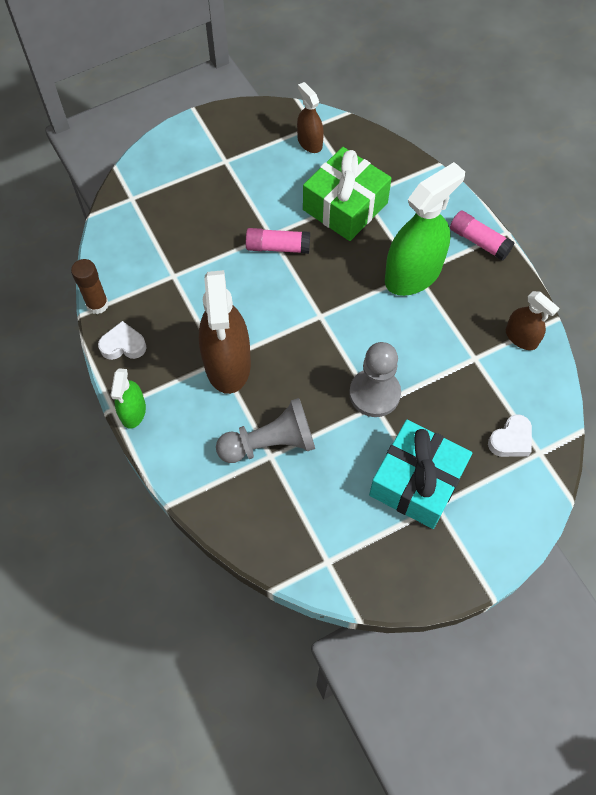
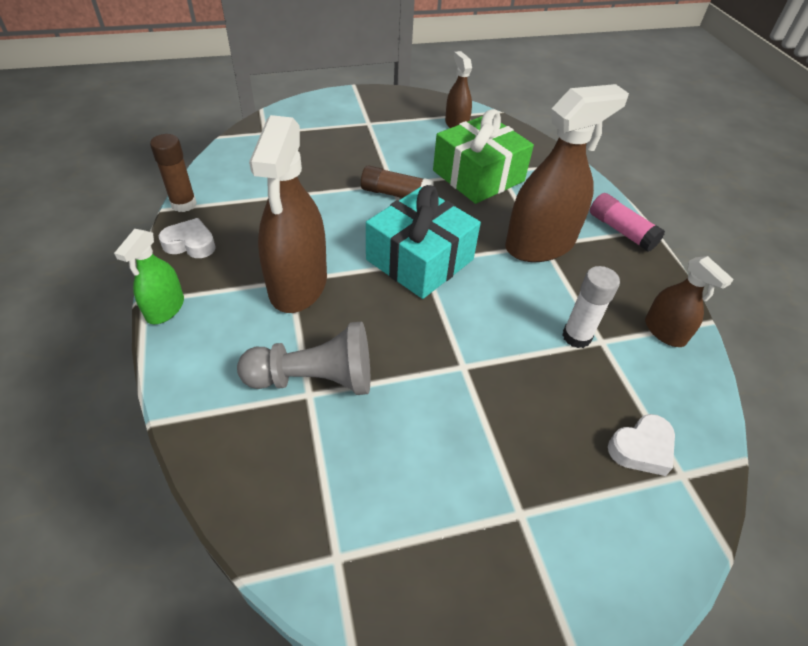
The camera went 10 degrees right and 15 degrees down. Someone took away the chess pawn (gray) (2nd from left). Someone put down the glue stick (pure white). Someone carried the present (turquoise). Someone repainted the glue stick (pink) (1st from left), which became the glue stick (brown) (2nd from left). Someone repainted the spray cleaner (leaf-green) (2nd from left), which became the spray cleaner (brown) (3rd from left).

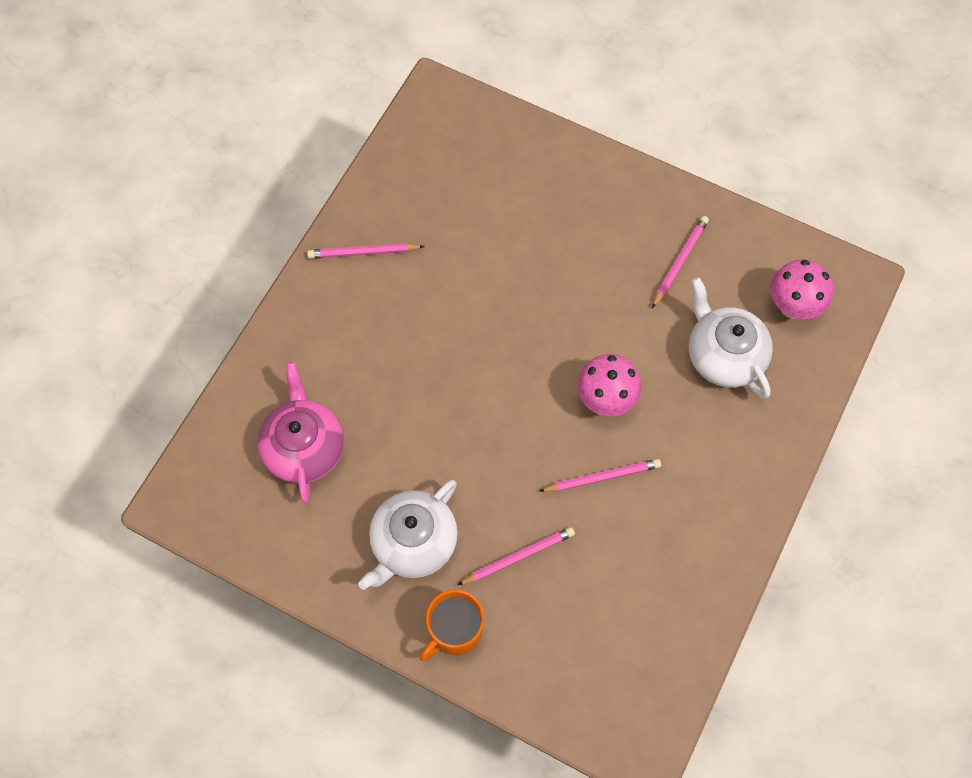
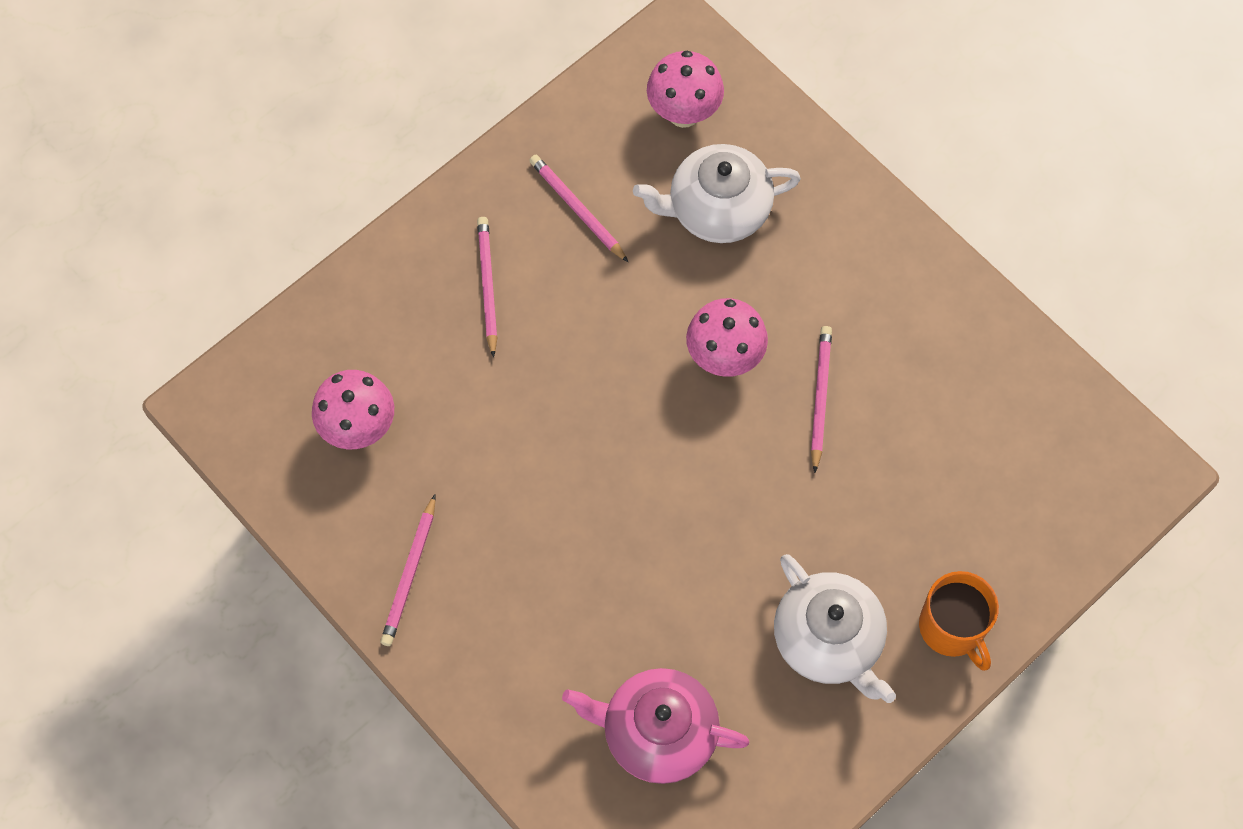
The camera went 70 degrees left and 0 degrees up. Someone put down the mushroom (pink) (1st from left). Someone carried the lead pencil (pink) (2nd from left).

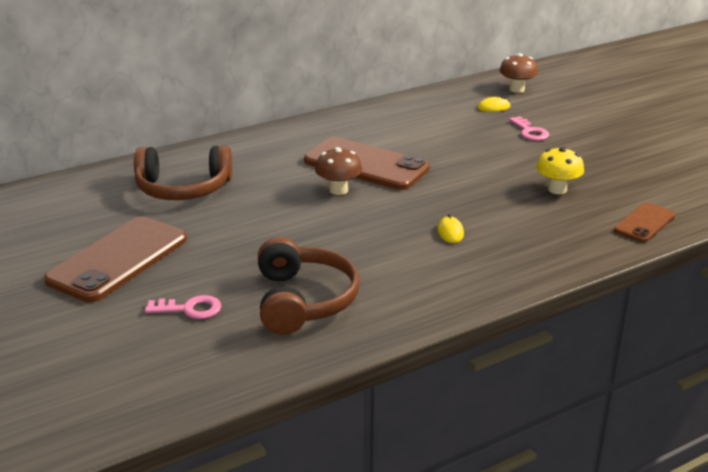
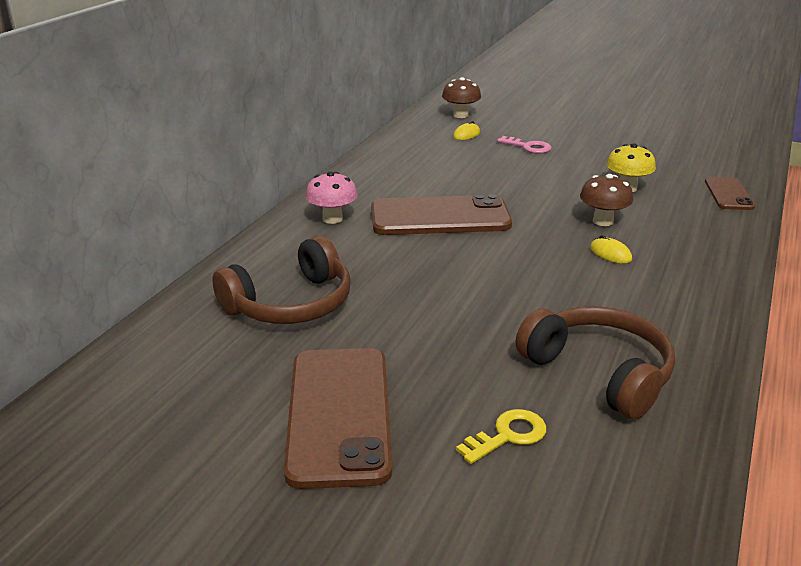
The camera went 35 degrees left and 0 degrees up. Someone put down the mushroom (pink). Someone carried the mushroom (brown) (1st from left in the first image). Someone repainted the key (pink) (1st from left), which became the key (golden).

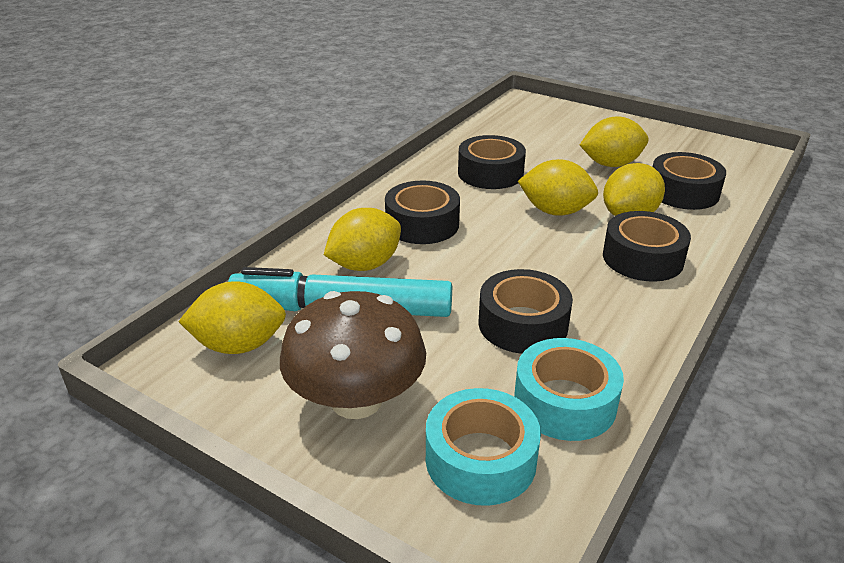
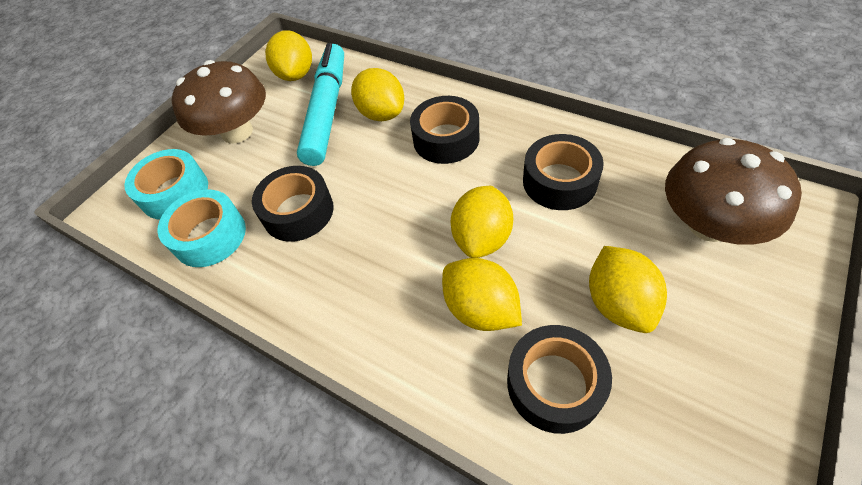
The camera went 95 degrees right and 20 degrees up. Someone took away the sticky tape (jet-black) (4th from left). Someone put down the mushroom (brown) (2nd from left).

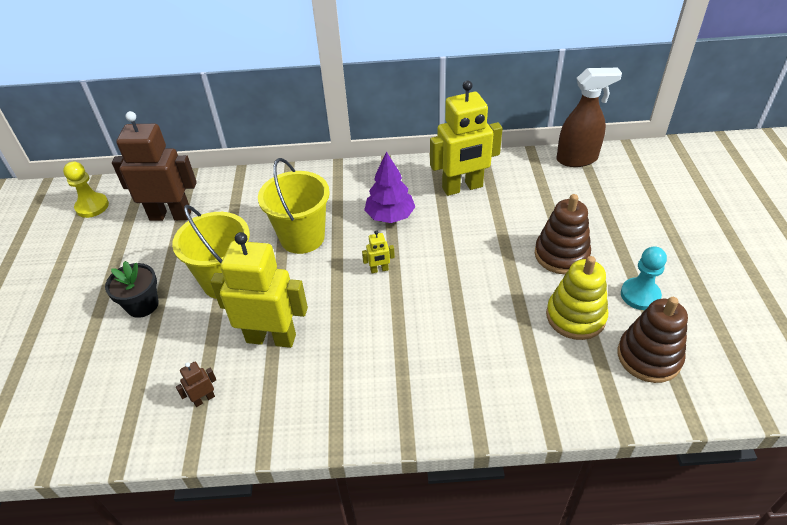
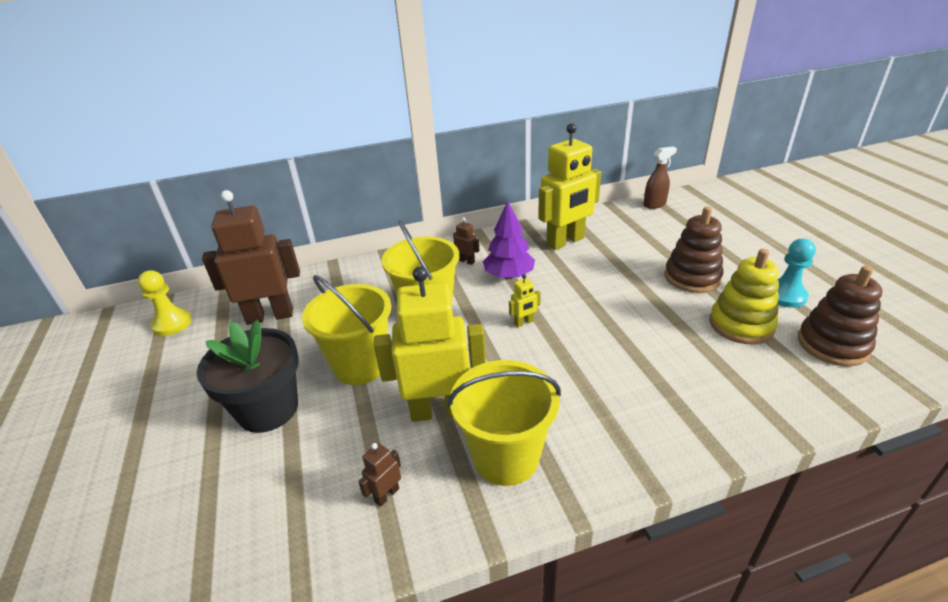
The camera went 15 degrees left and 10 degrees down. Someone put down the sand bucket (golden) (3rd from left). Someone put down the toy robot (brown) (3rd from left). Someone scaled the potted plant (jet-black) by 1.55. Someone scaled the spray cleaner (brown) by 0.63.

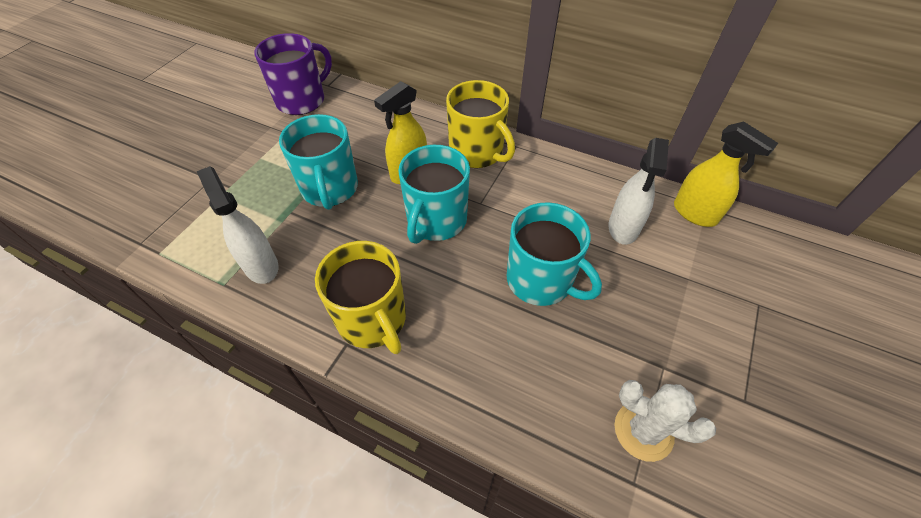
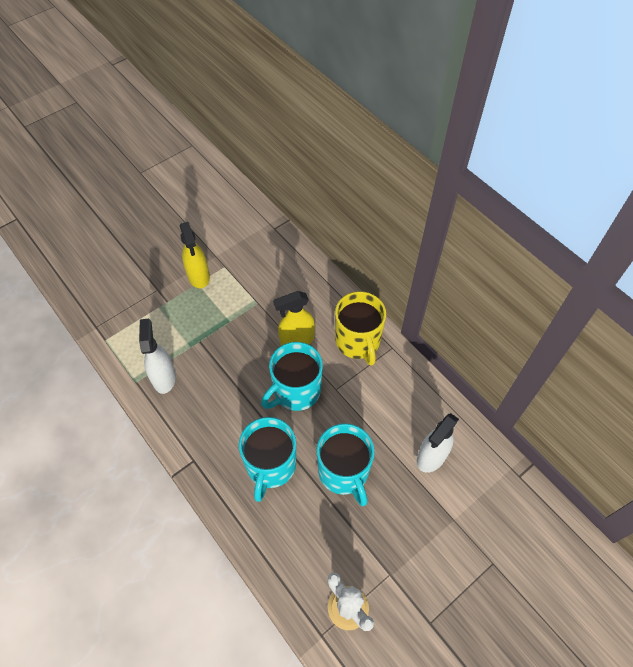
The camera went 25 degrees right and 5 degrees up. Someone took away the mug (purple). Someone took away the mug (golden) (1st from left). Someone carried the mug (turquoise) (1st from left). Someone carried the spray cleaner (golden) (2nd from left in the first image).

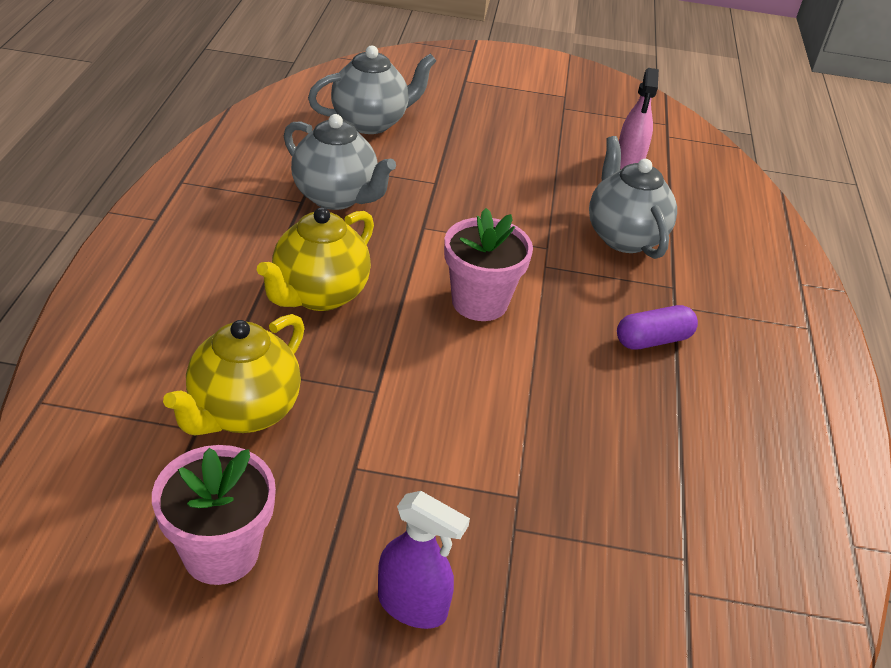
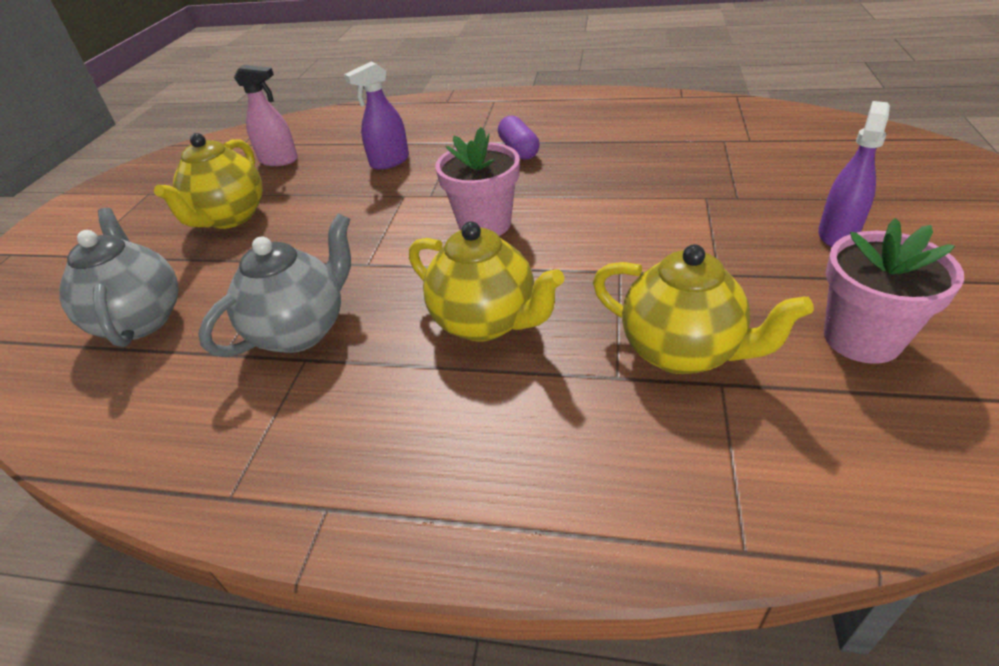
The camera went 80 degrees left and 0 degrees up. Someone put down the tea pot (golden) (1st from left). Someone swapped the tea pot (gray) (3rd from left) for the spray cleaner (purple) (1st from left).

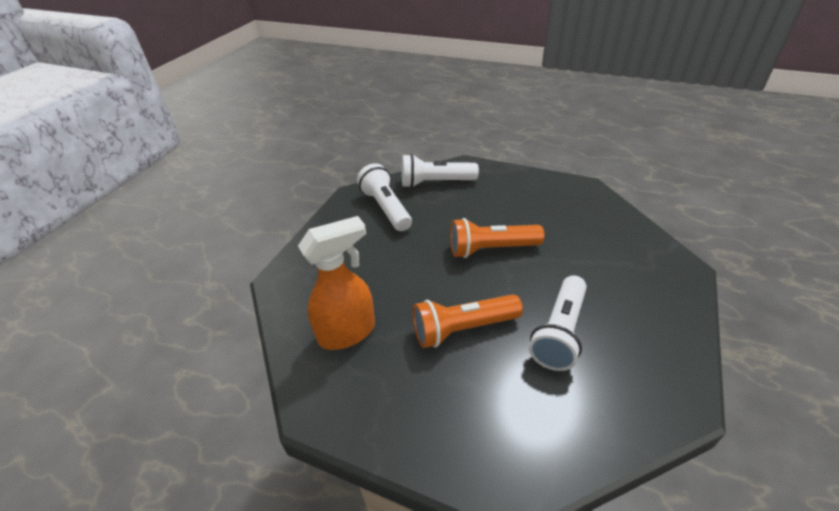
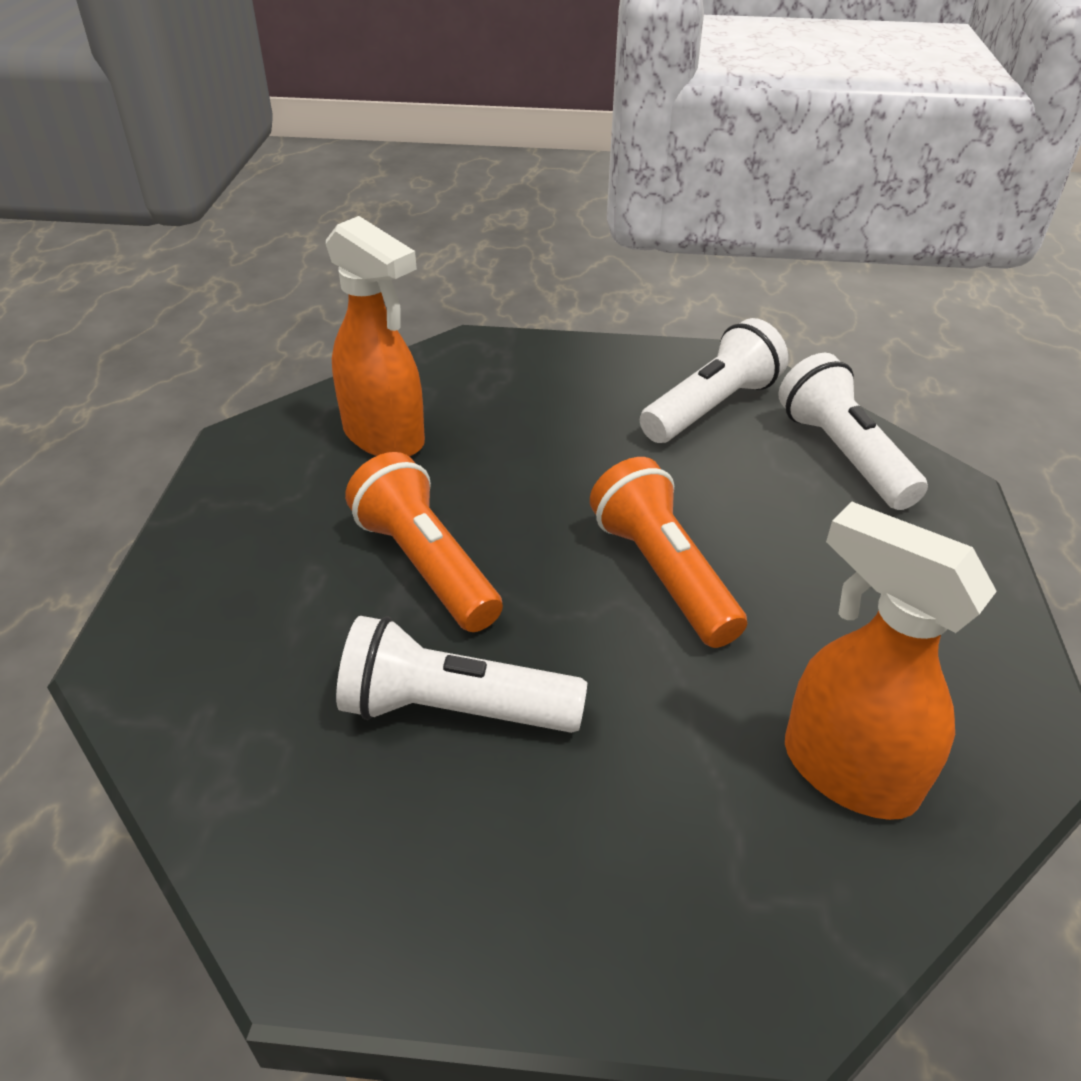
The camera went 70 degrees right and 0 degrees up. Someone put down the spray cleaner (orange) (2nd from left).

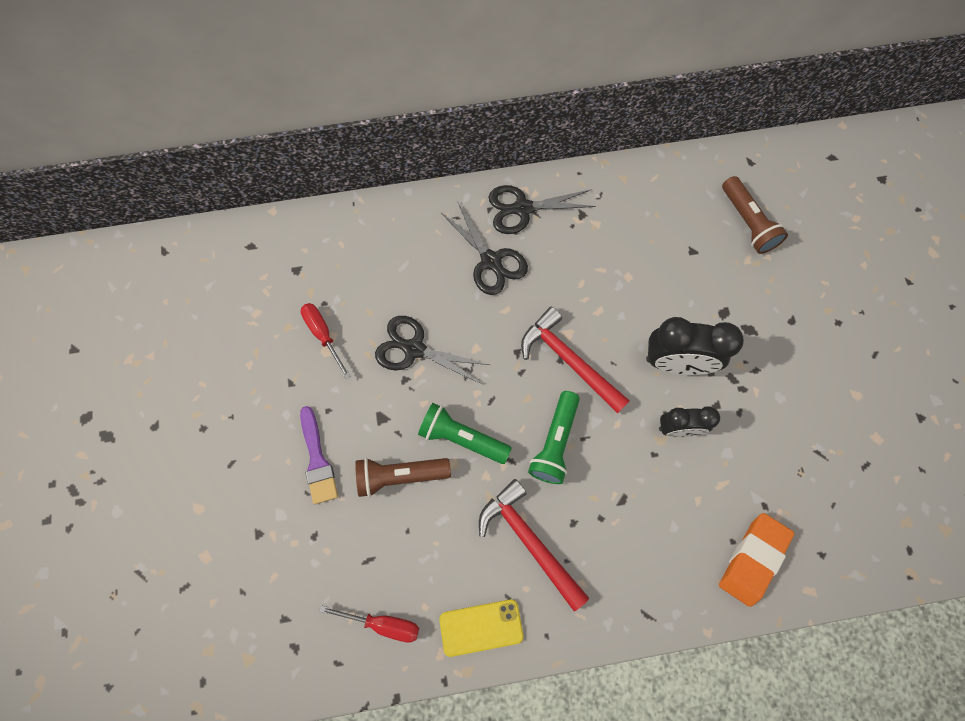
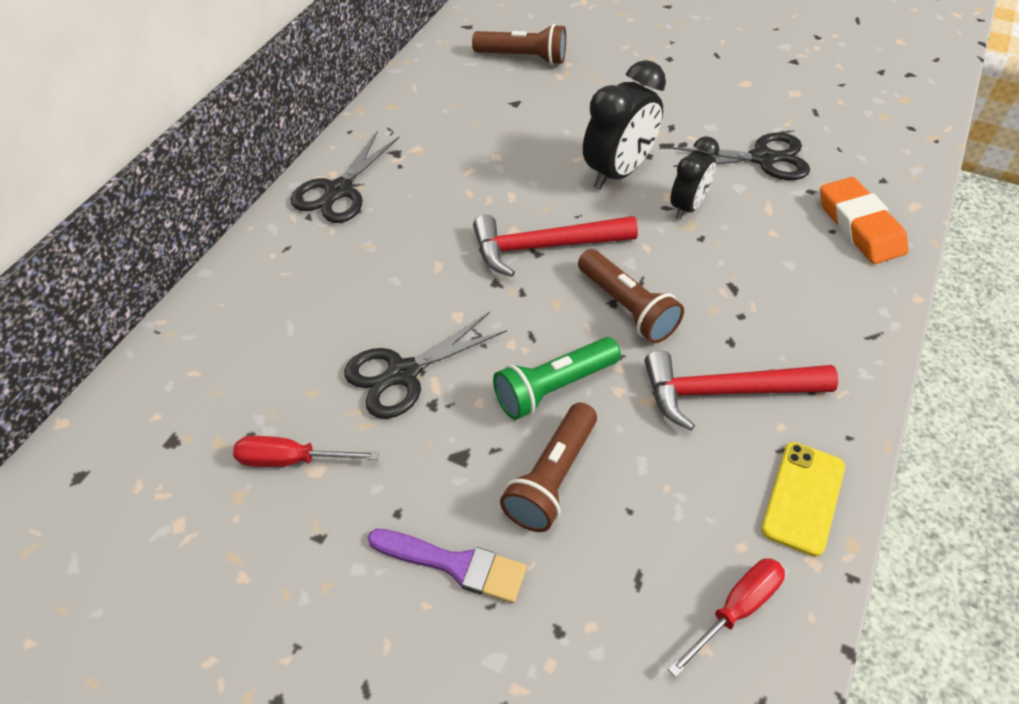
The camera went 55 degrees left and 20 degrees down. Someone carried the shears (jet-black) (2nd from left in the first image). Someone repainted the flashlight (leaf-green) (2nd from left), which became the flashlight (brown) (3rd from left).

